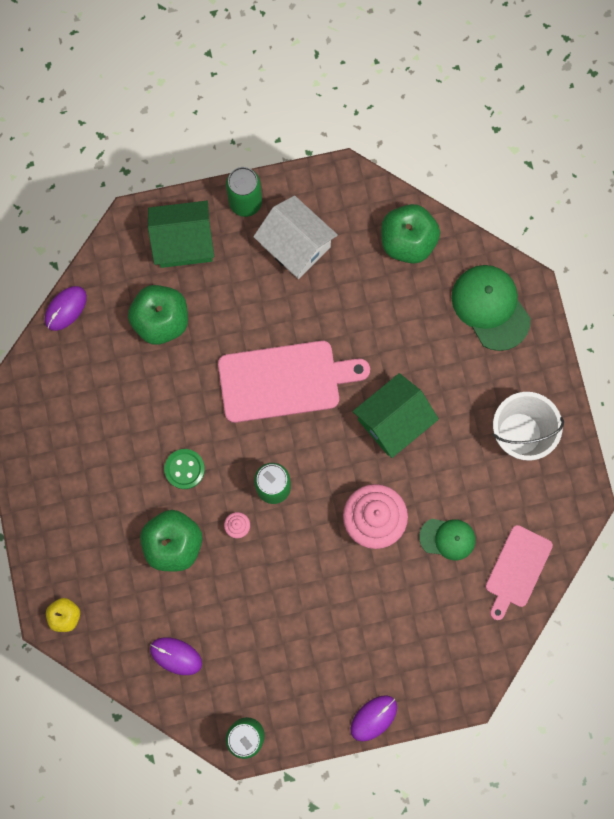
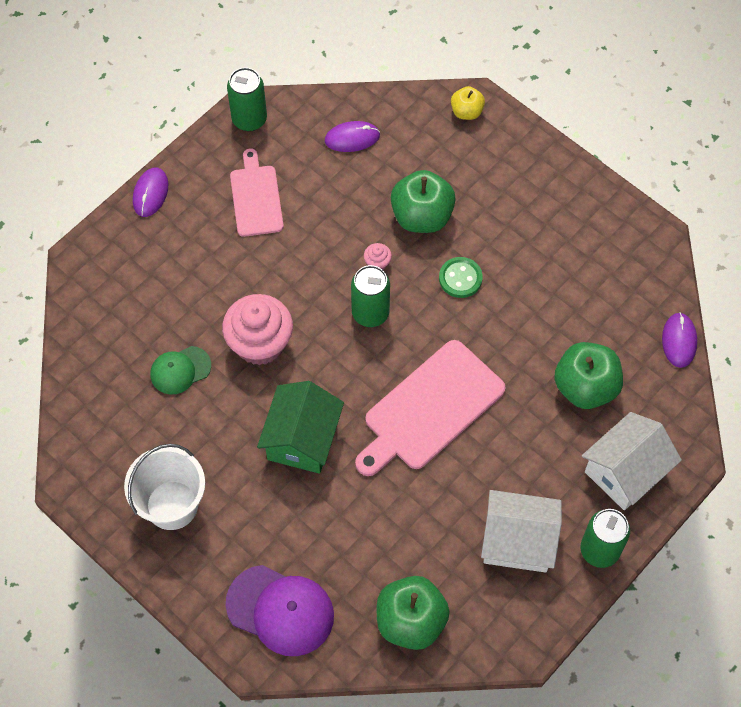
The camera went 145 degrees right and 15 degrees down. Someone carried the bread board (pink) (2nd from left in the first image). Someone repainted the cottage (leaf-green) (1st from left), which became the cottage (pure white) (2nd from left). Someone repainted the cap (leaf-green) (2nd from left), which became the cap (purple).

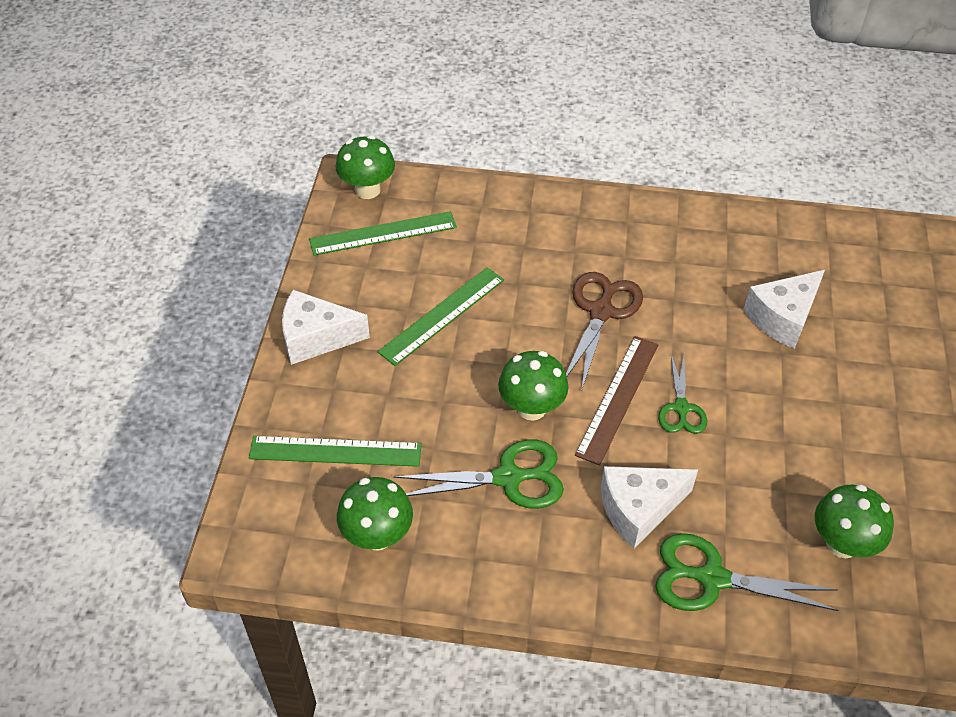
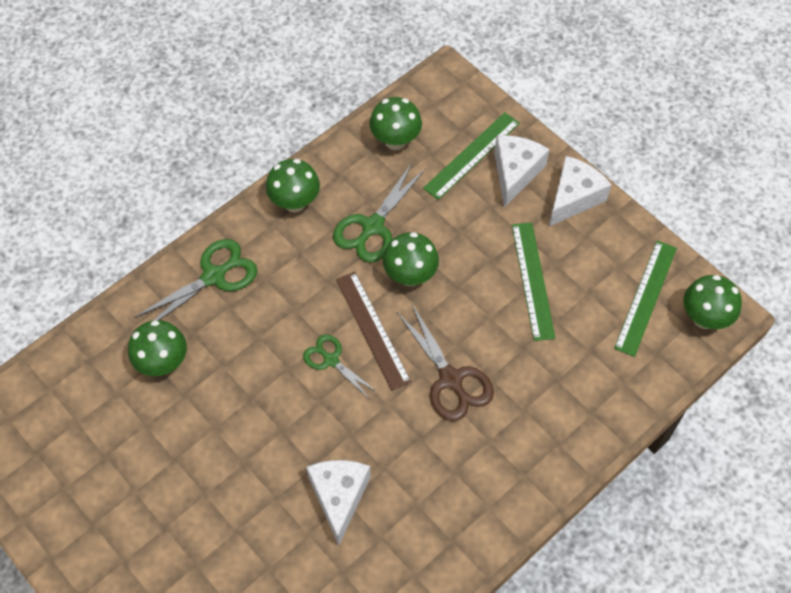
The camera went 130 degrees right and 10 degrees up. Someone put down the mushroom (leaf-green) (2nd from left). Someone carried the cheese wedge (pure white) (2nd from left).

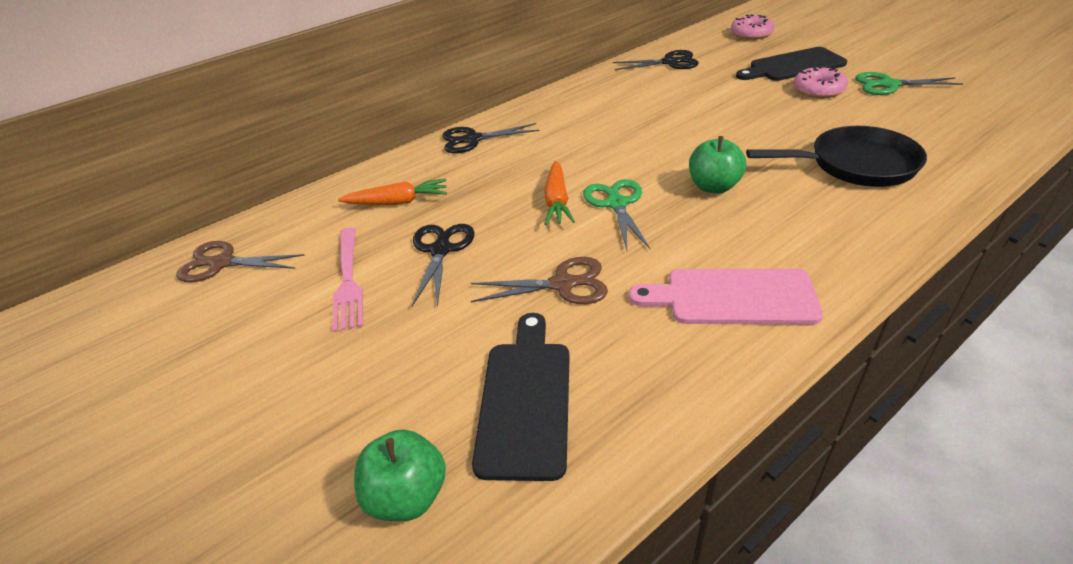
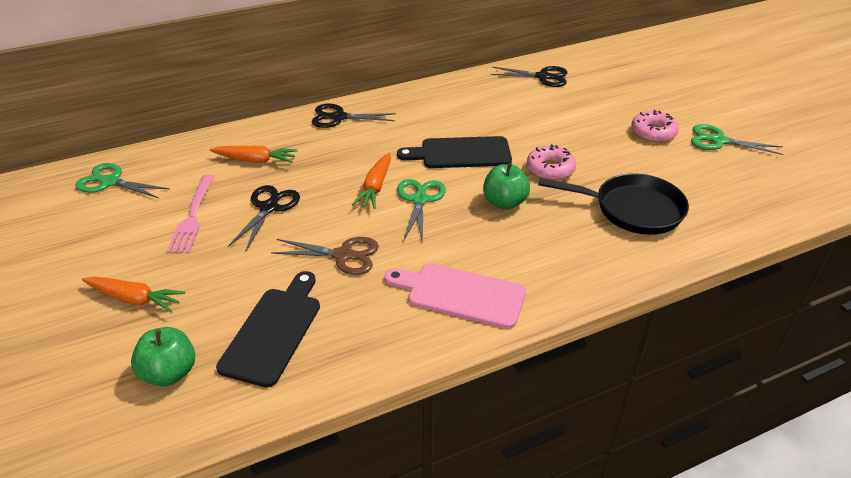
The camera went 10 degrees right and 0 degrees up. Someone put down the toy carrot (orange) (1st from left). Someone carried the glazed donut (pink) (1st from left). Someone carried the bread board (jet-black) (2nd from left). Someone repainted the shears (brown) (1st from left), which became the shears (leaf-green) (1st from left).

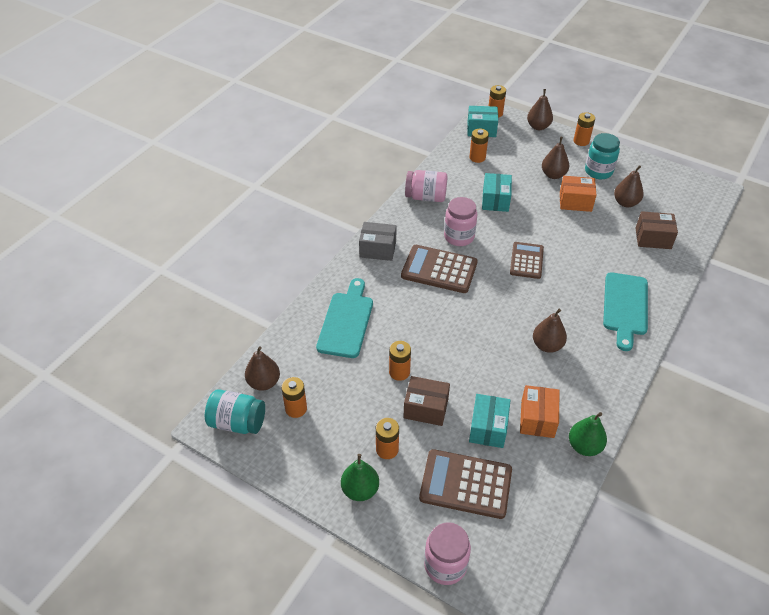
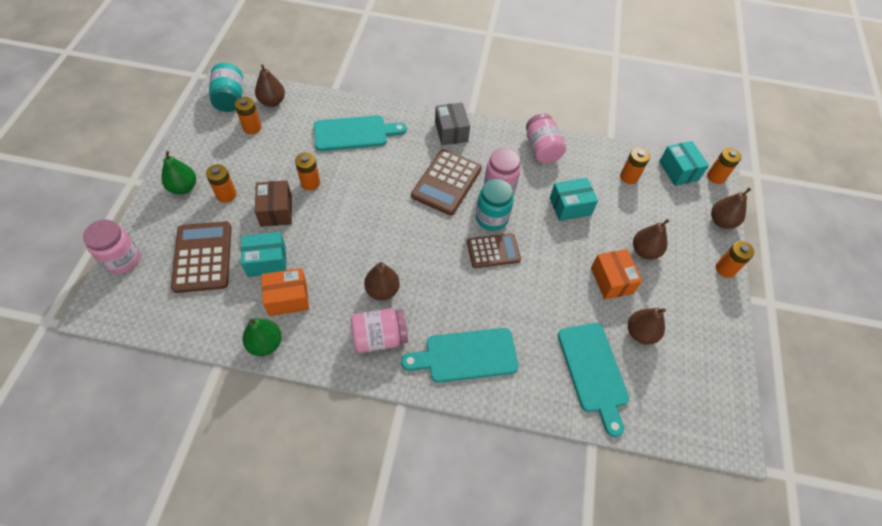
The camera went 65 degrees right and 10 degrees up. Someone put down the jam jar (pink) (2nd from left). Someone carried the jam jar (turquoise) (2nd from left). Someone swapped the package (brown) (2nd from left) for the bread board (turquoise) (3rd from left). Someone rotated the pocket calculator (brown) (1st from left in the first image) by 150 degrees counterclockwise.

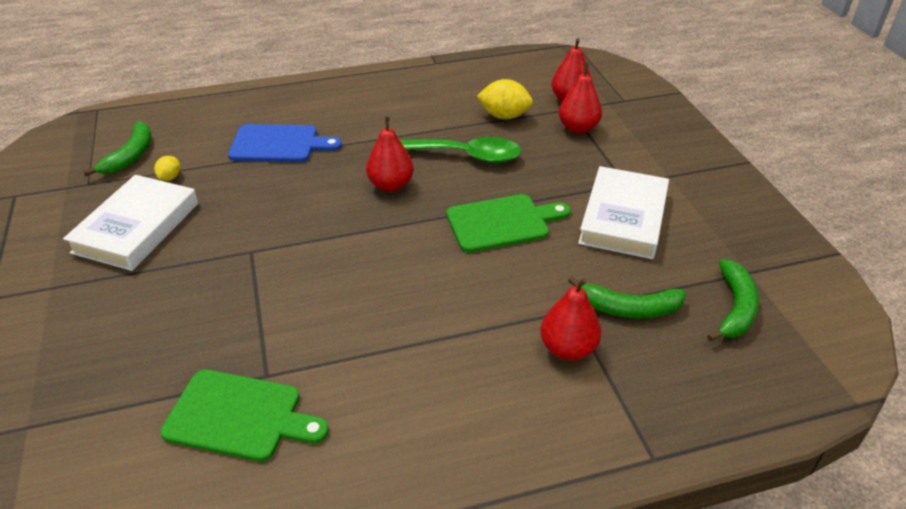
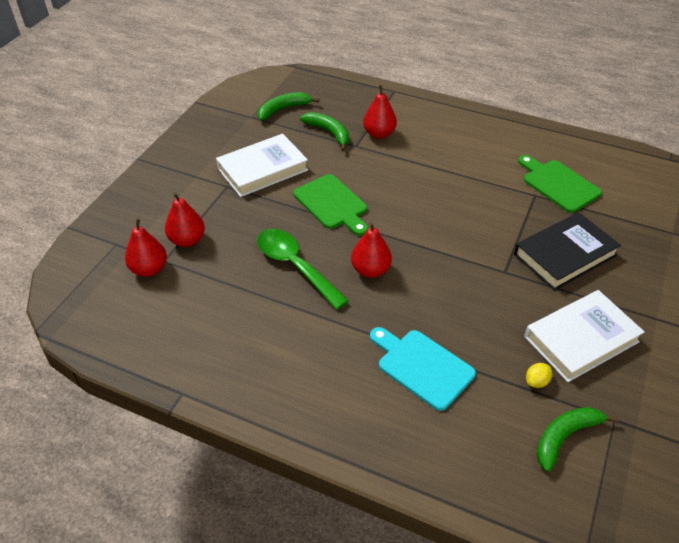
The camera went 140 degrees left and 5 degrees up. Someone took away the toy lemon (golden) (2nd from left). Someone put down the hardback (jet-black). Someone repainted the bread board (cobalt), which became the bread board (turquoise). Someone rotated the bread board (leaf-green) (2nd from left in the first image) by 150 degrees counterclockwise.

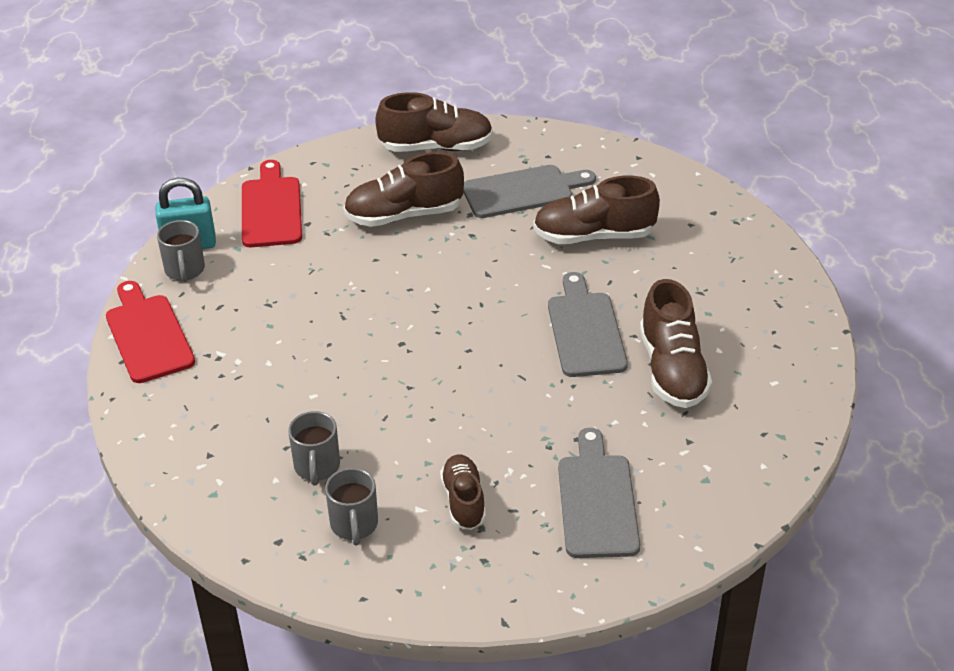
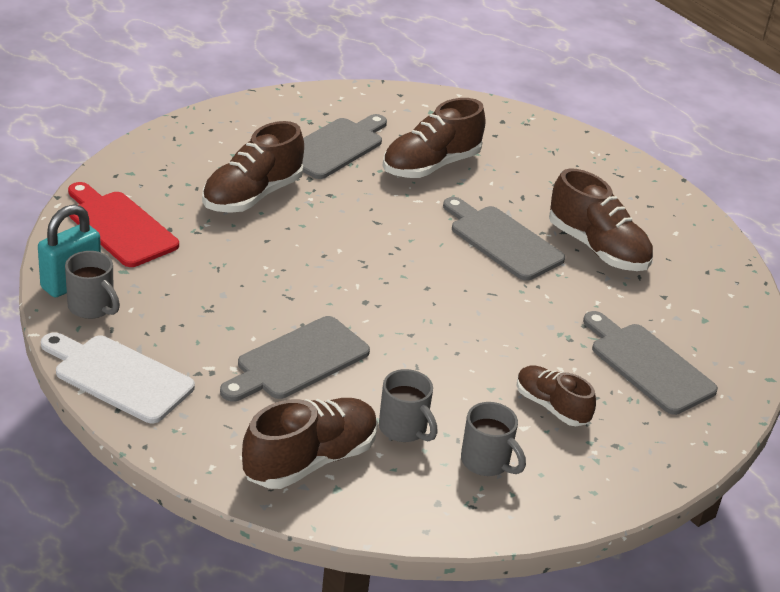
The camera went 40 degrees left and 5 degrees down. Someone put down the bread board (gray) (1st from left). Someone carried the lace-up shoe (brown) (2nd from left). Someone repainted the bread board (crimson) (1st from left), which became the bread board (pure white).

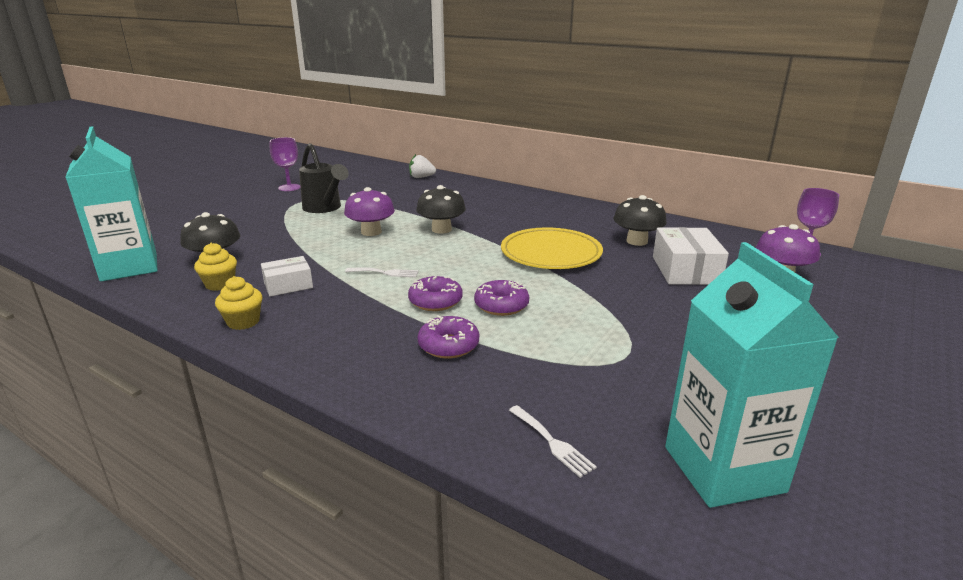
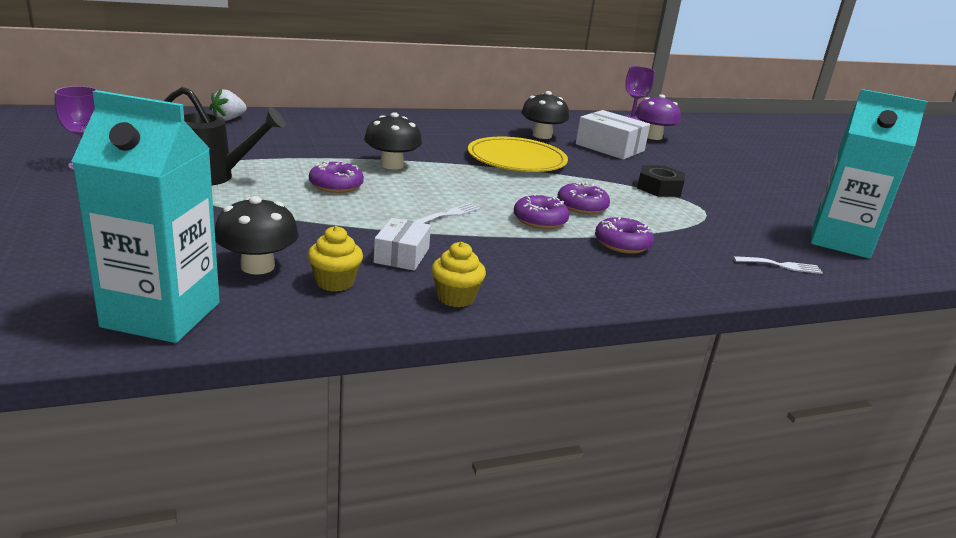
The camera went 55 degrees left and 0 degrees up. Someone put down the hexagon nut (jet-black). Someone swapped the mushroom (purple) (1st from left) for the glazed donut (purple) (1st from left).

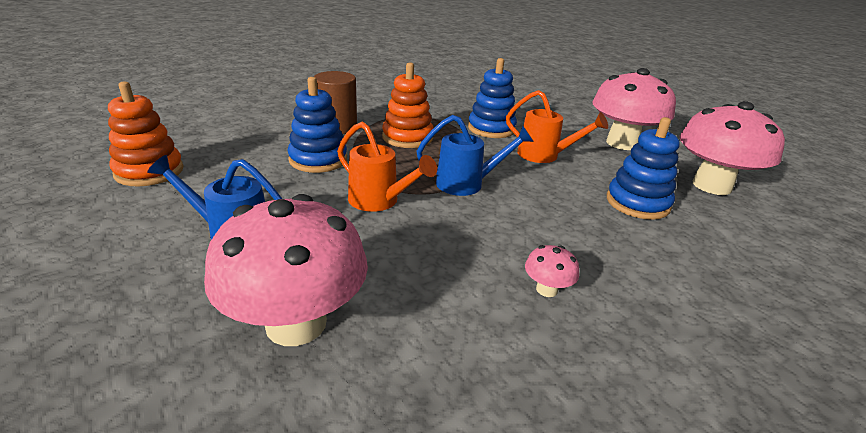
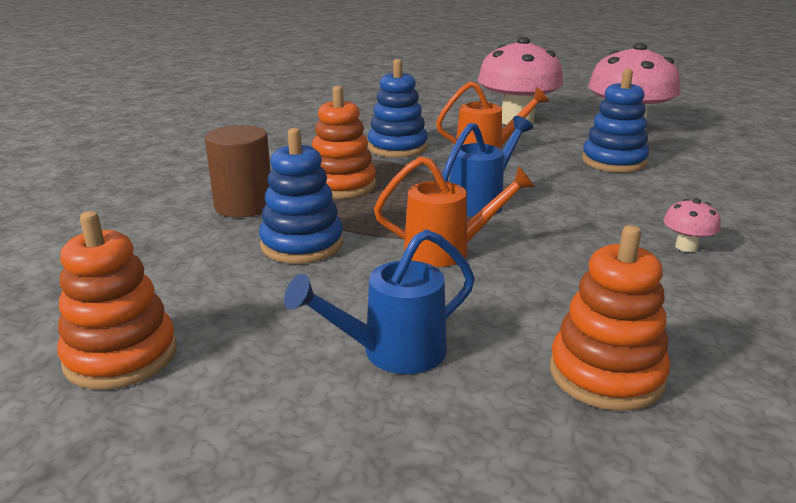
The camera went 40 degrees left and 5 degrees down. Someone swapped the mushroom (pink) (1st from left) for the ring stacker (orange) (3rd from left).

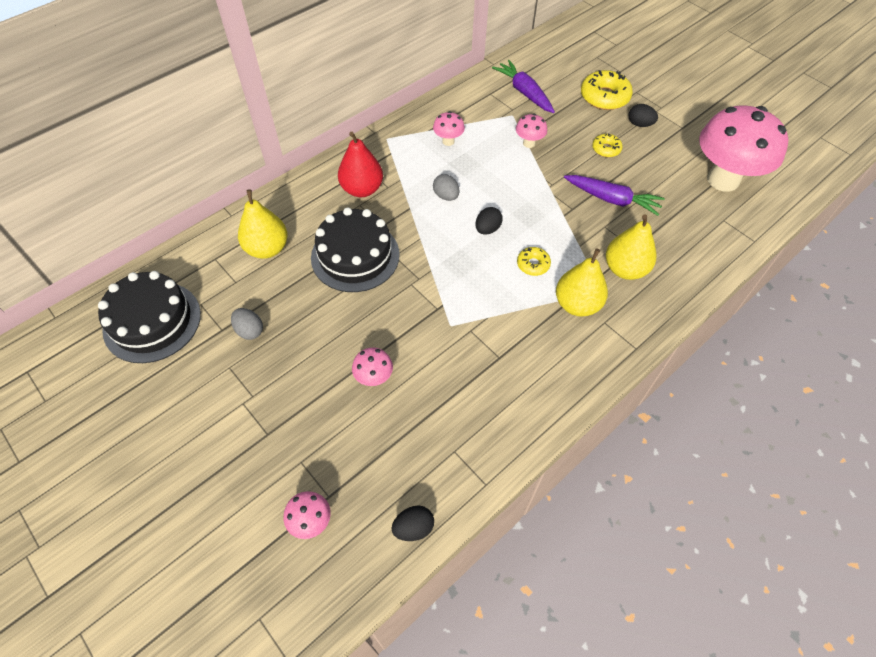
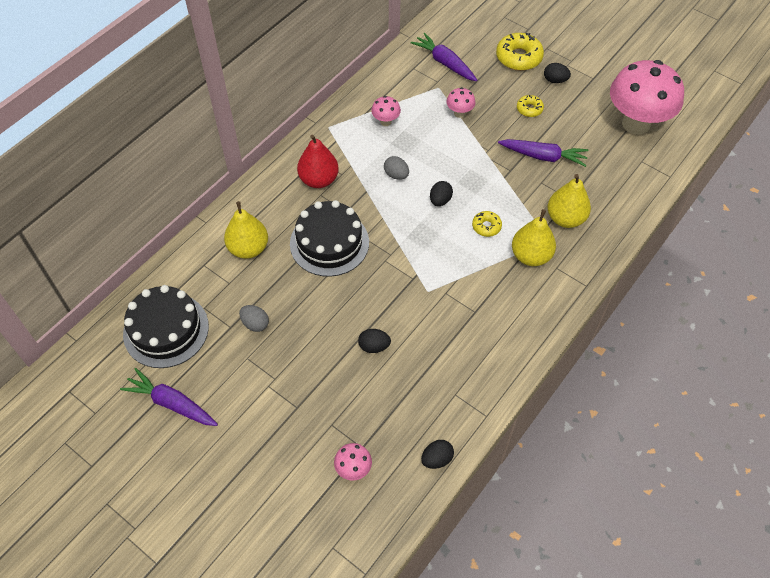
The camera went 10 degrees left and 0 degrees up. Someone put down the toy carrot (purple) (1st from left). Someone swapped the mushroom (pink) (2nd from left) for the egg (jet-black) (1st from left).

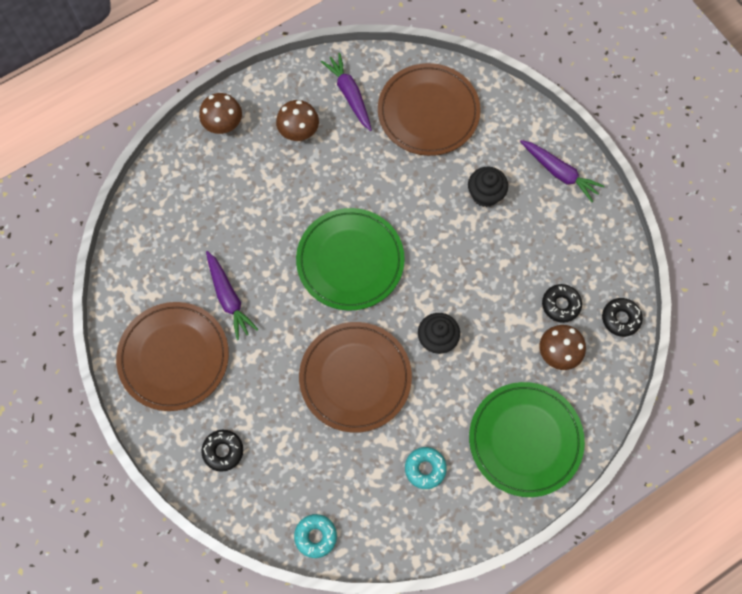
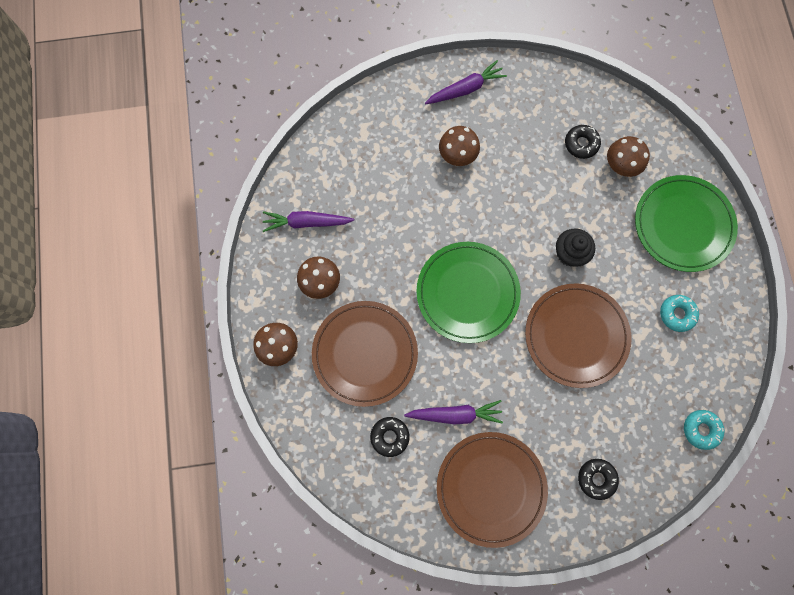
The camera went 65 degrees left and 5 degrees up. Someone carried the flat dish (brown) (3rd from left in the first image). Someone carried the glazed donut (jet-black) (3rd from left in the first image). Someone swapped the fairy cake (jet-black) (2nd from left) for the mushroom (brown) (3rd from left).

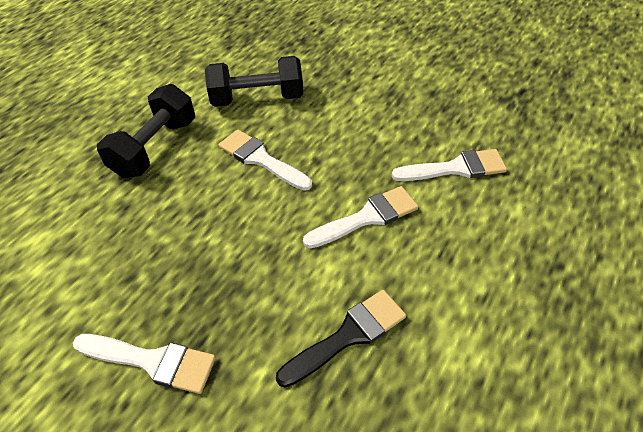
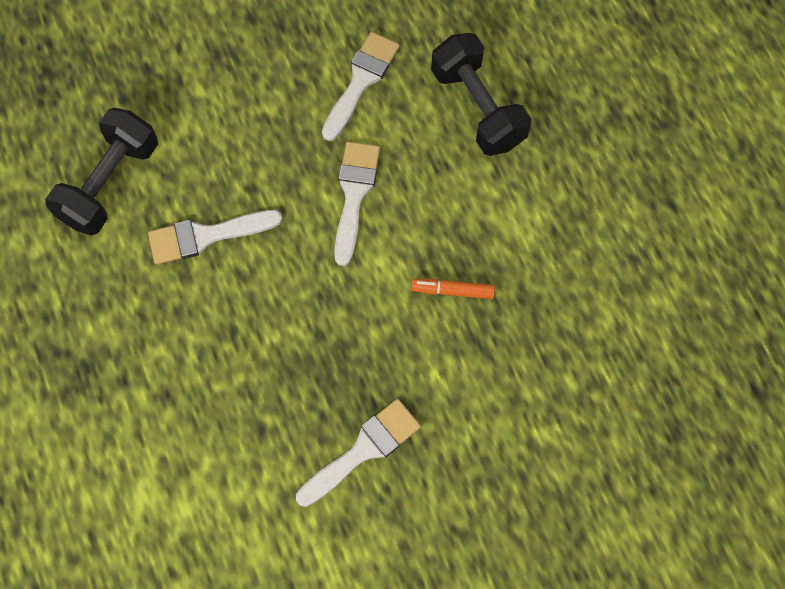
The camera went 55 degrees left and 20 degrees up. Someone carried the dumbbell (jet-black) (1st from left in the first image). Someone swapped the paintbrush (jet-black) for the marker pen (orange).

